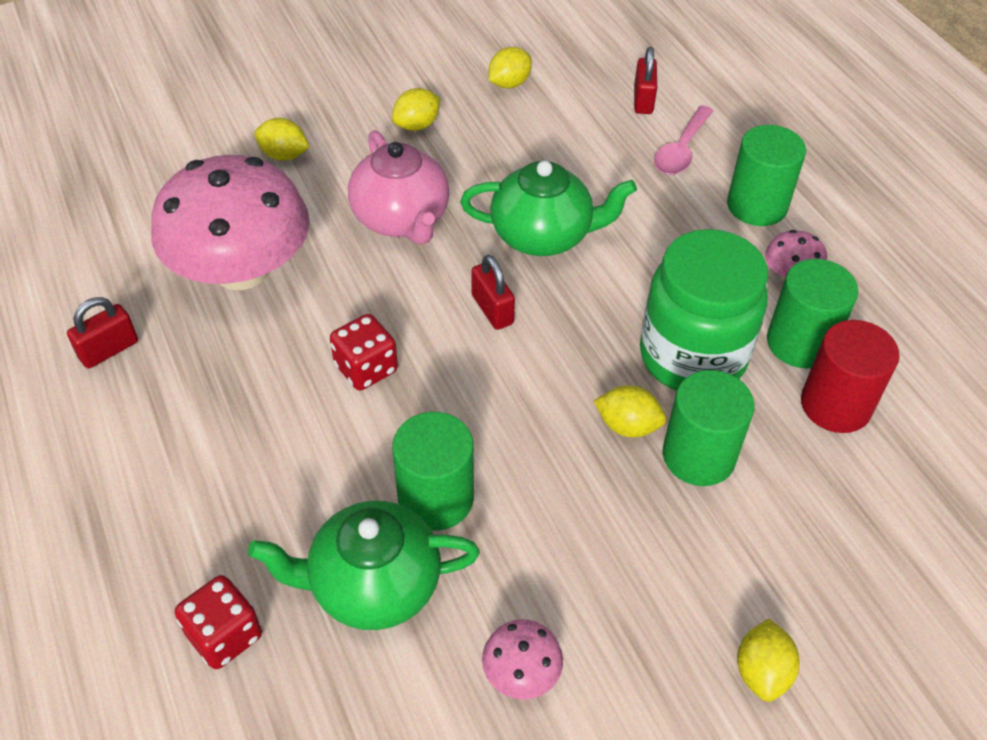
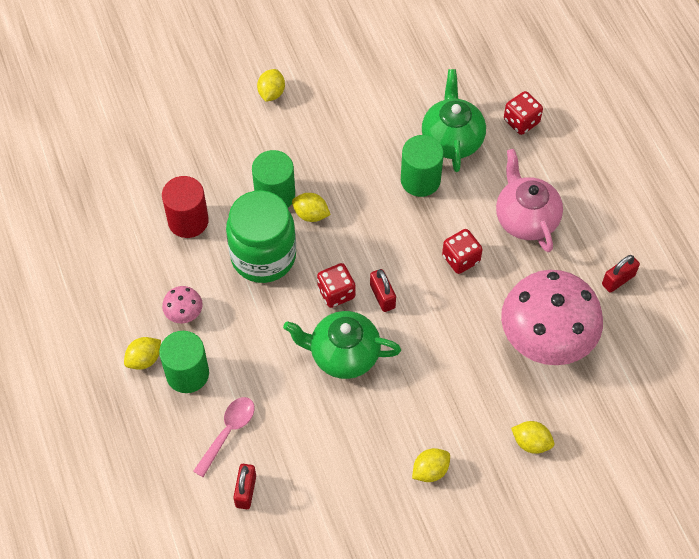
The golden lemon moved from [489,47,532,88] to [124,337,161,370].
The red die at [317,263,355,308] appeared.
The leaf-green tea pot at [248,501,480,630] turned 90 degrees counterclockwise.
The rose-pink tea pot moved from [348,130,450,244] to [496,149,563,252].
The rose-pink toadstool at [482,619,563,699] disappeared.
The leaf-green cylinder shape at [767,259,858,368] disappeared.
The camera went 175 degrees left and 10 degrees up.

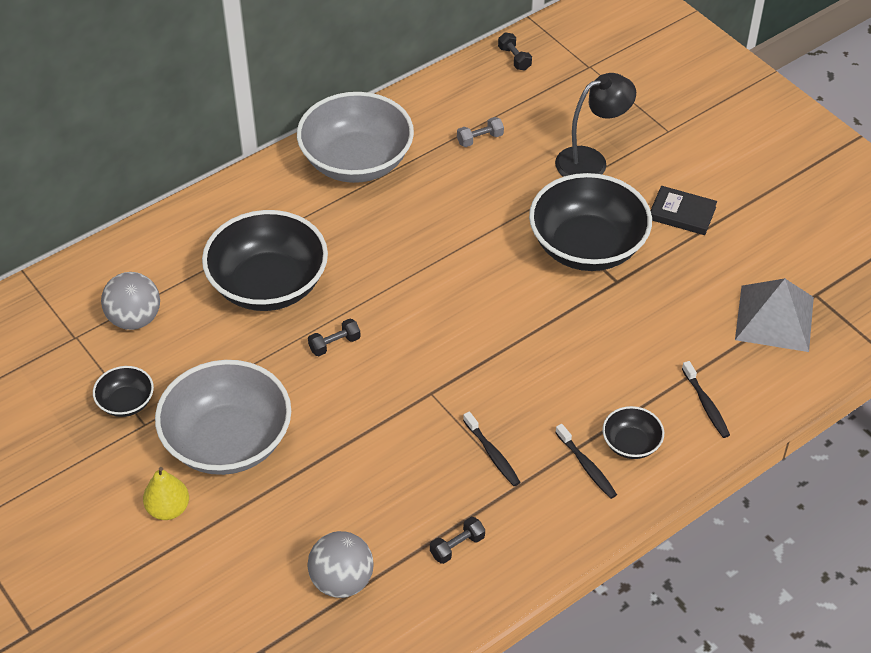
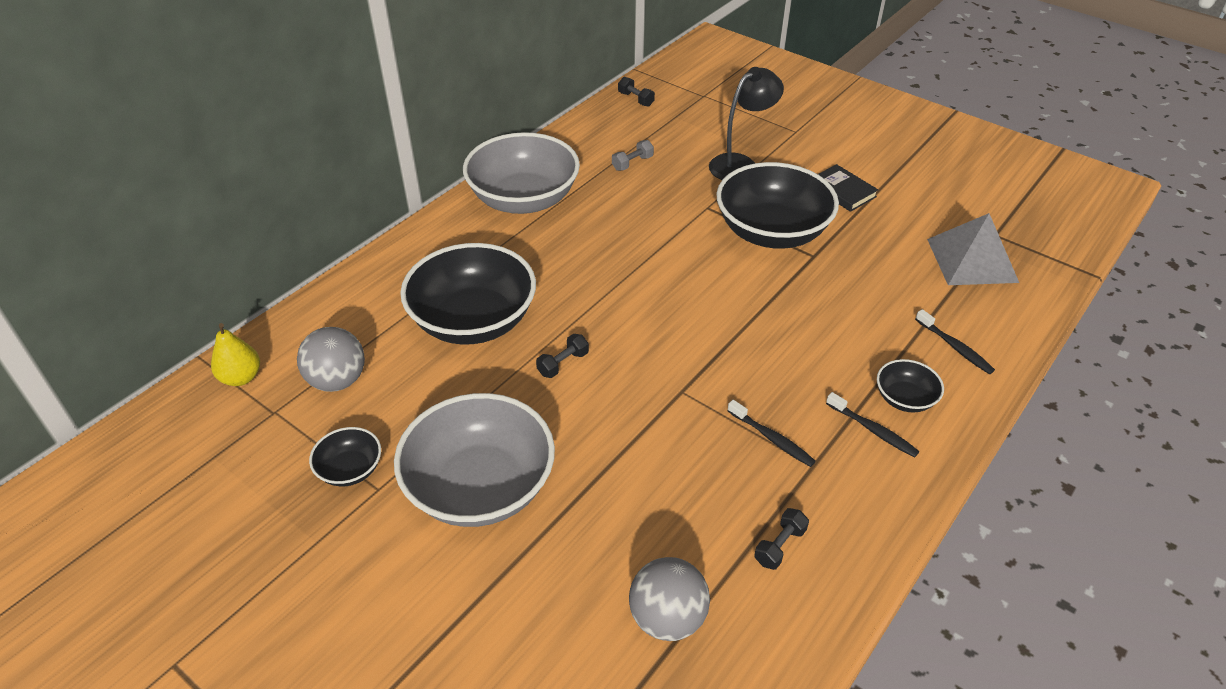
The golden pear fruit moved from [143,467,189,520] to [211,323,260,386].
The ebony hardcover at [650,186,717,235] turned 45 degrees clockwise.
The camera went 15 degrees left and 5 degrees down.

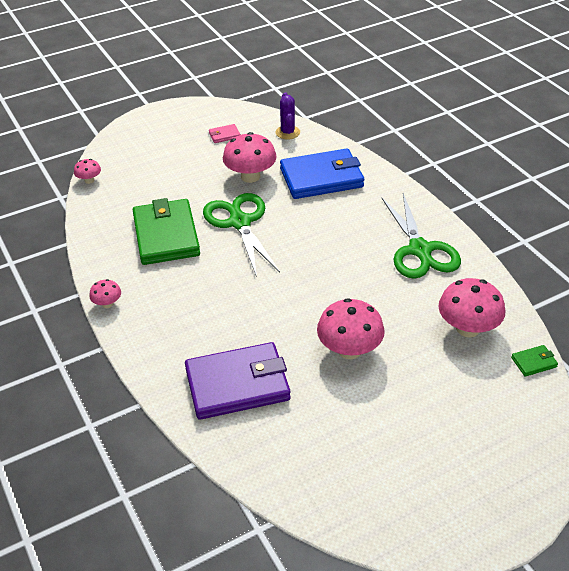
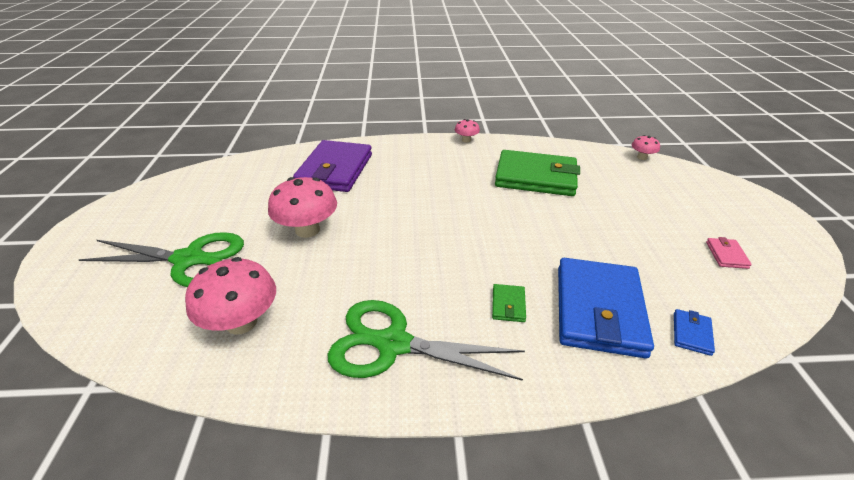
The leaf-green shears moved from [203,193,280,277] to [78,232,244,287].
The leaf-green wallet moved from [511,345,558,377] to [492,284,526,322].
The royal blue wallet at [674,309,715,356] appeared.
The rose-pink toadstool at [223,132,277,183] disappeared.
The violet saguaro cactus at [276,92,300,139] disappeared.
The camera went 115 degrees right and 5 degrees down.

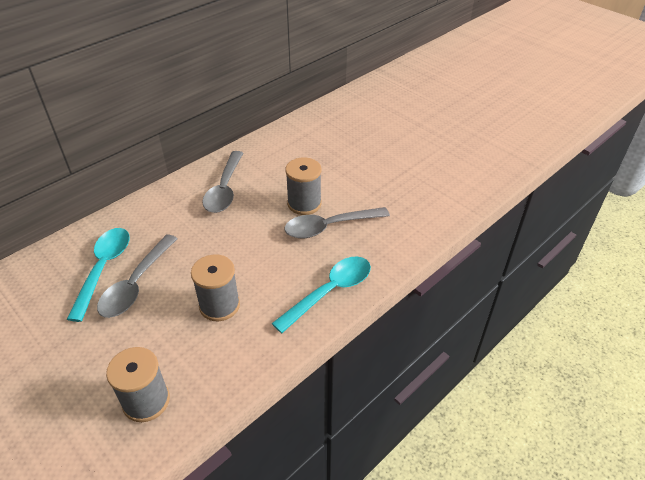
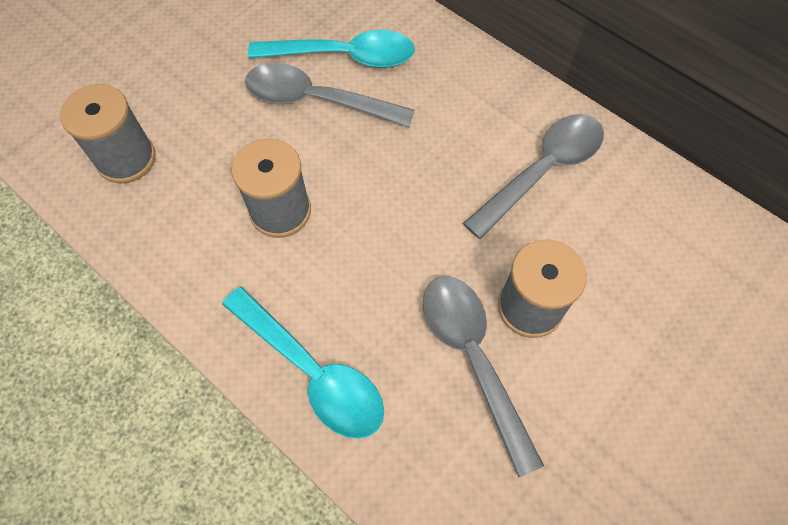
The grey teaspoon at [202,151,243,213] turned 135 degrees clockwise.
The camera went 85 degrees right and 20 degrees up.

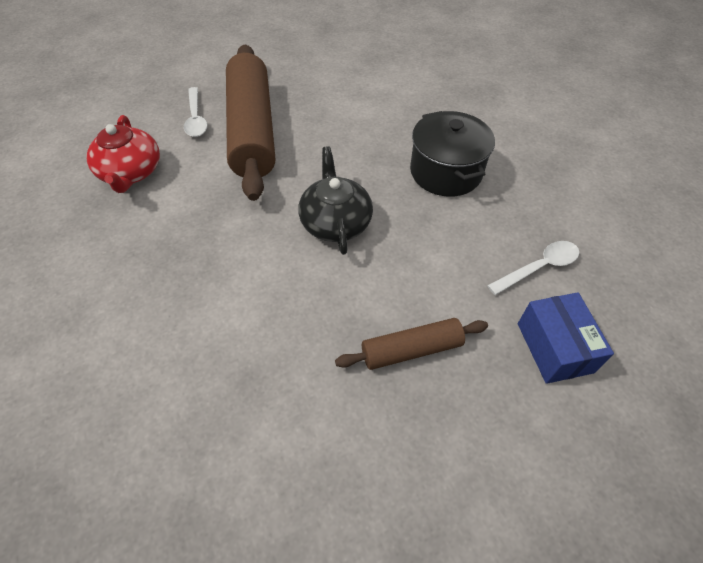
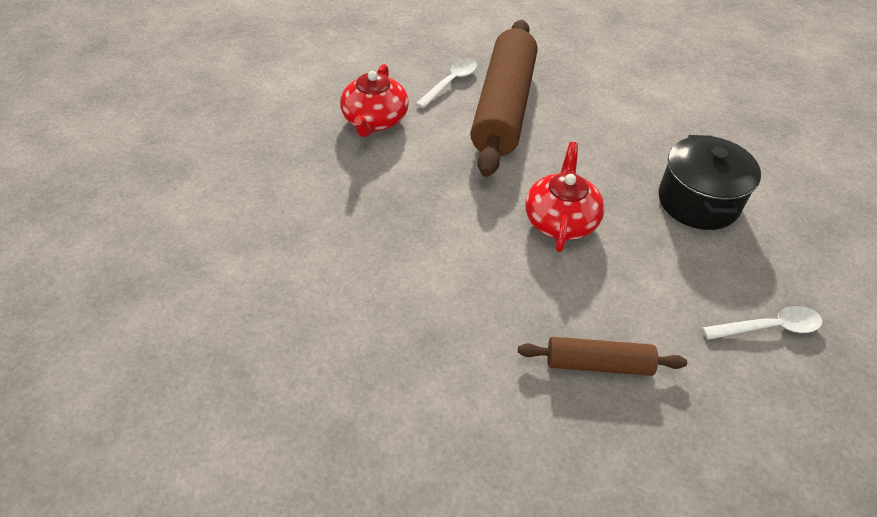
The white teaspoon at [184,87,207,137] turned 150 degrees counterclockwise.
The ebony tea pot at [298,146,373,255] became the red tea pot at [525,142,605,252].
The royal blue box at [518,292,614,384] disappeared.
The camera went 20 degrees right and 5 degrees down.

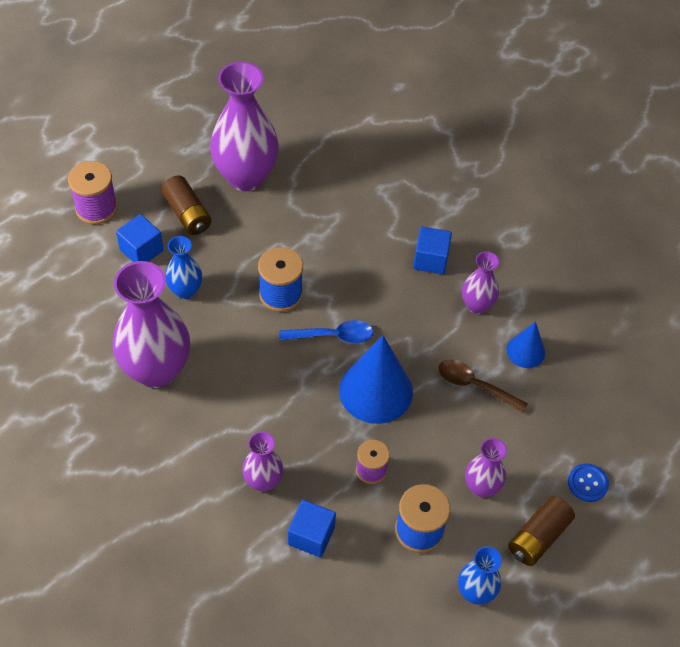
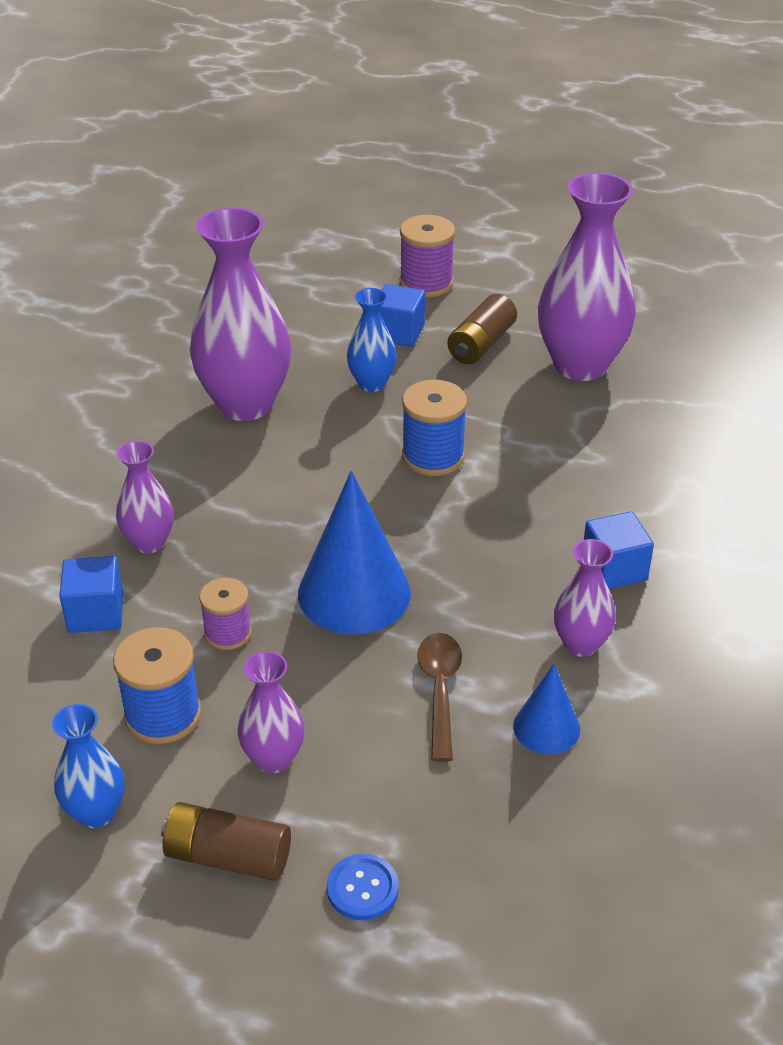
The royal blue teaspoon at [279,320,373,343] disappeared.
The camera went 65 degrees right and 15 degrees down.

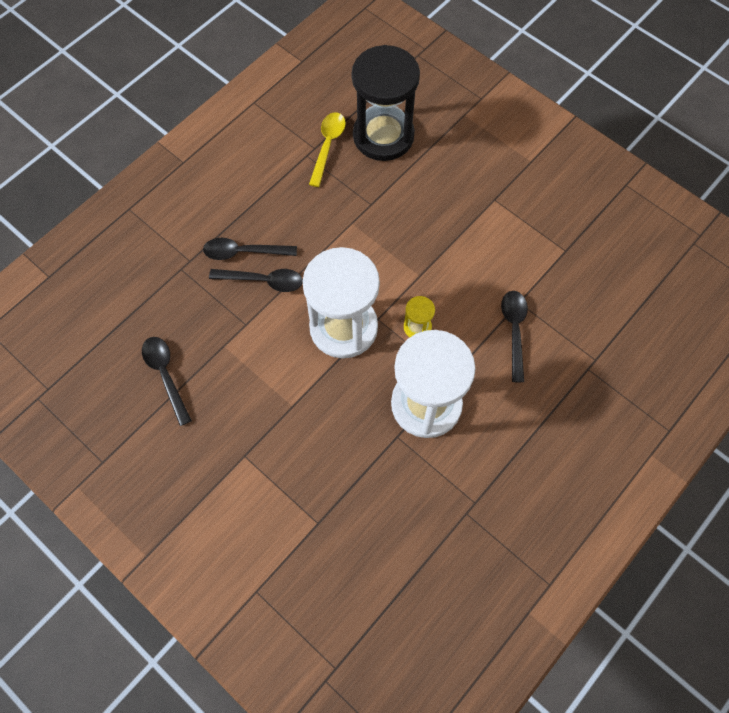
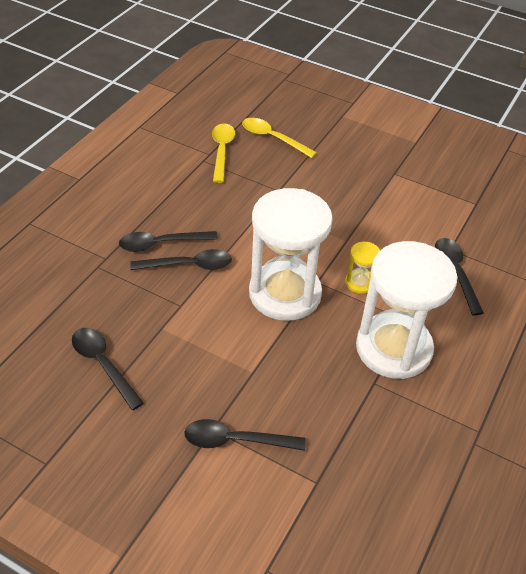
The ebony teaspoon at [184,419,306,451] appeared.
The ebony sand timer at [352,45,420,161] was replaced by the golden teaspoon at [242,118,317,158].
The camera went 15 degrees left and 20 degrees down.

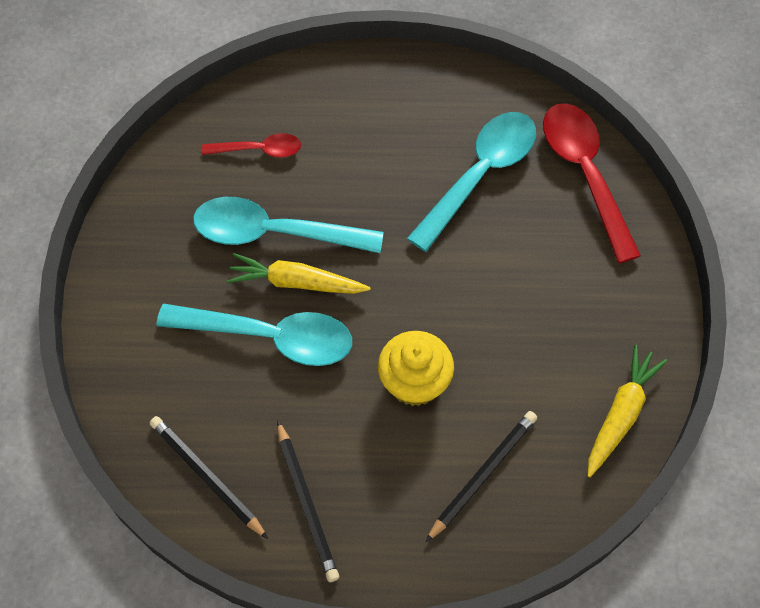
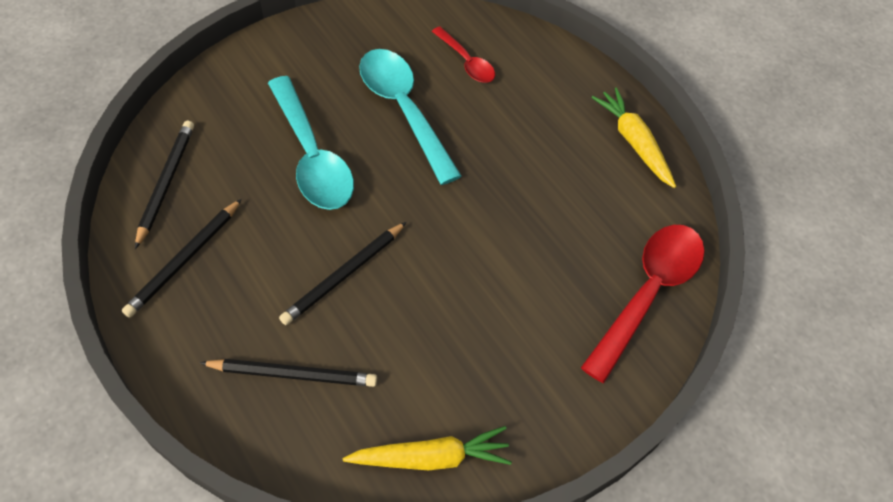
The golden muffin at [378,331,454,406] was replaced by the ebony lead pencil at [279,222,406,325].
The golden toy carrot moved from [226,253,371,294] to [591,87,676,188].
The aqua teaspoon at [407,112,536,252] disappeared.
The camera went 50 degrees right and 5 degrees down.

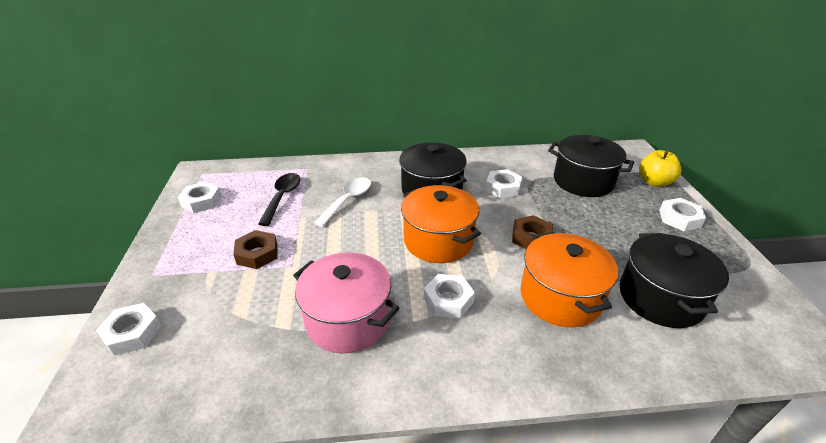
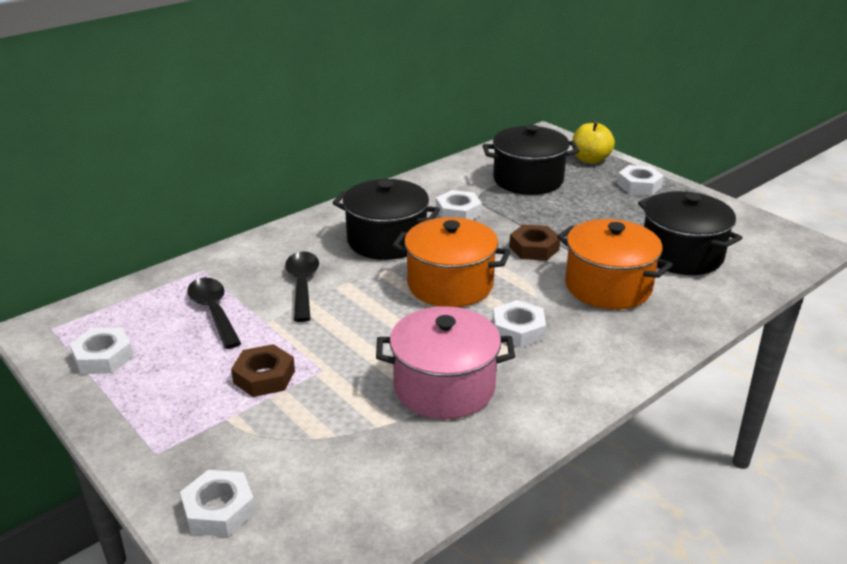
The white teaspoon at [314,177,371,227] became the ebony teaspoon at [285,251,319,322].
The camera went 35 degrees left and 5 degrees down.

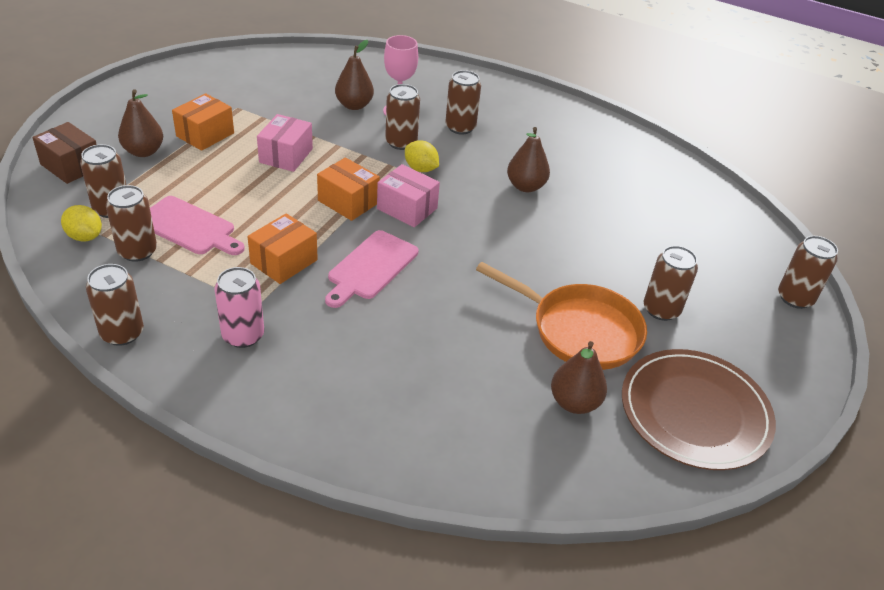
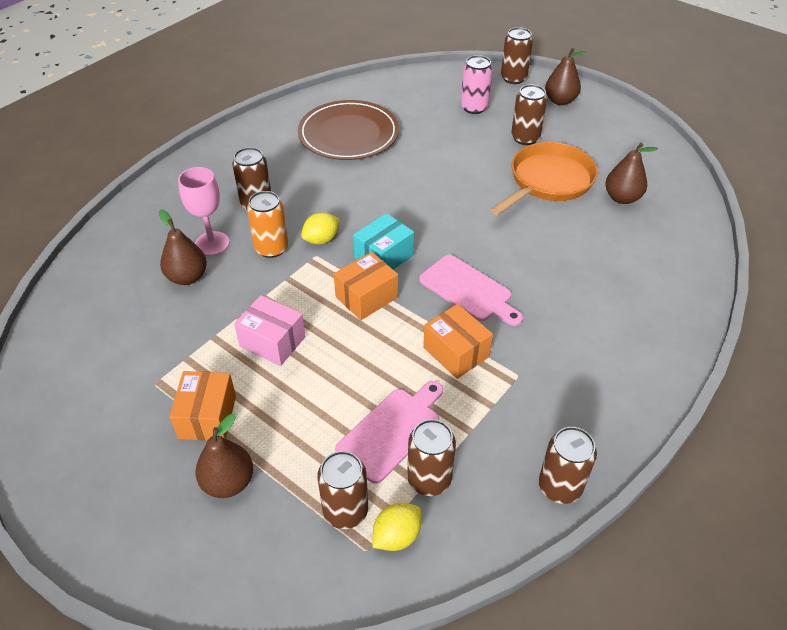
The orange box at [172,93,234,151] turned 45 degrees clockwise.
The dark brown can at [385,84,420,150] became the orange can at [247,191,288,258].
The dark brown dinner plate moved from [622,349,776,470] to [298,100,399,160].
The rose-pink box at [377,164,440,227] became the aqua box at [353,213,414,269].
The rose-pink can moved from [215,267,264,348] to [461,55,493,114].
The dark brown pear fruit moved from [507,127,550,192] to [545,48,586,105].
The dark brown box at [32,122,97,184] disappeared.
The camera went 75 degrees left and 5 degrees up.

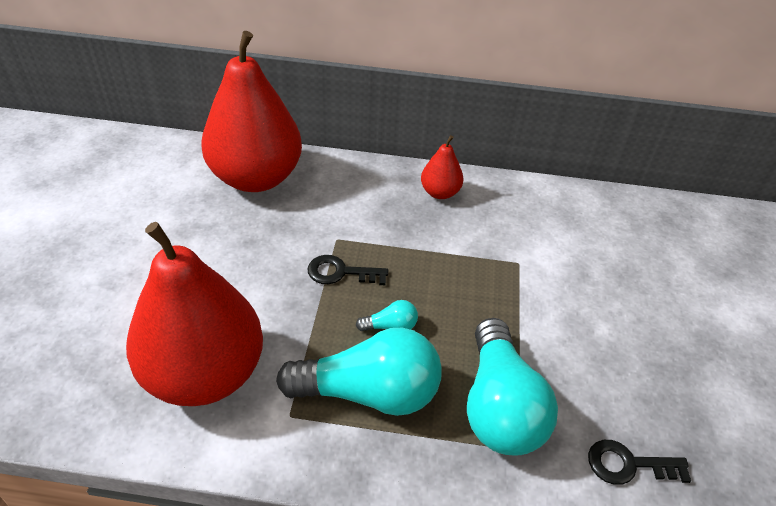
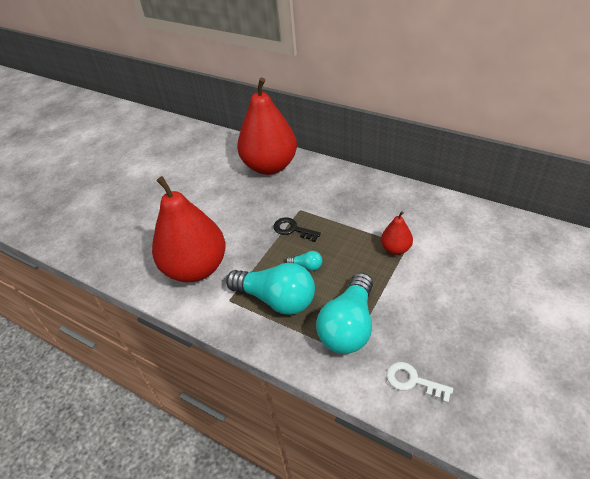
The red pear fruit moved from [421,135,464,199] to [381,211,413,255].
The ebony latchkey at [588,440,691,485] became the white latchkey at [386,362,453,403].
The camera went 30 degrees right and 0 degrees up.

